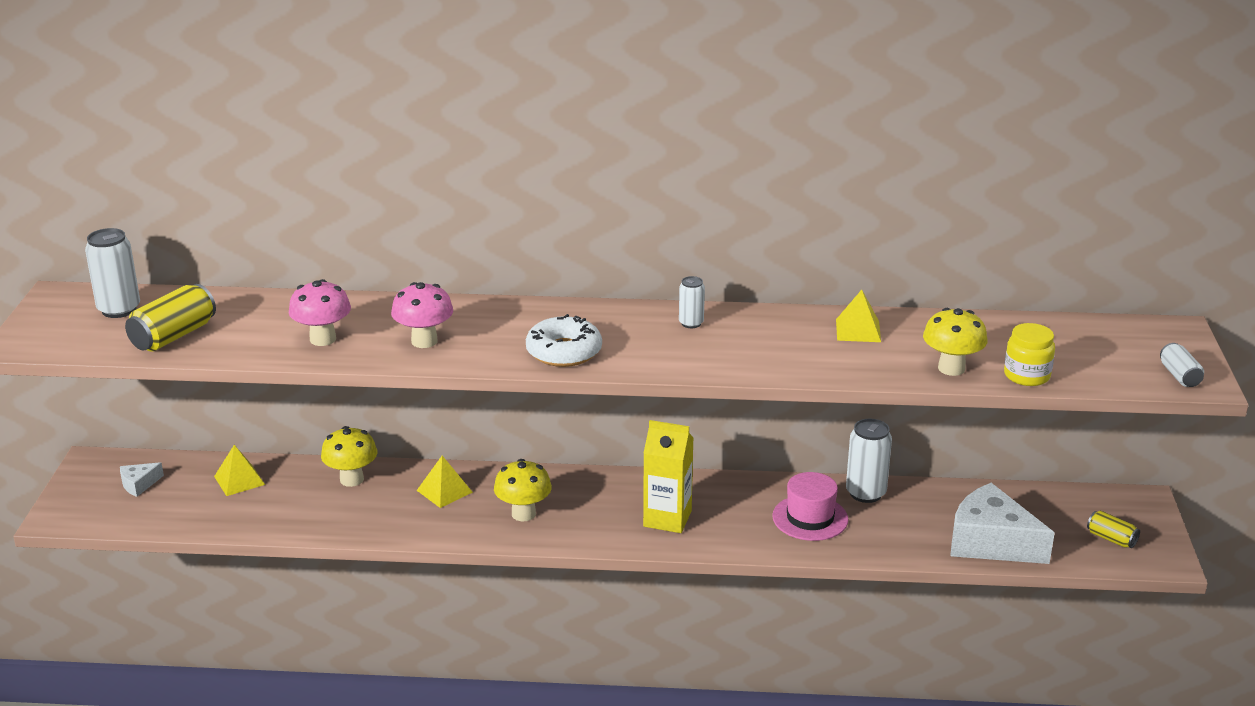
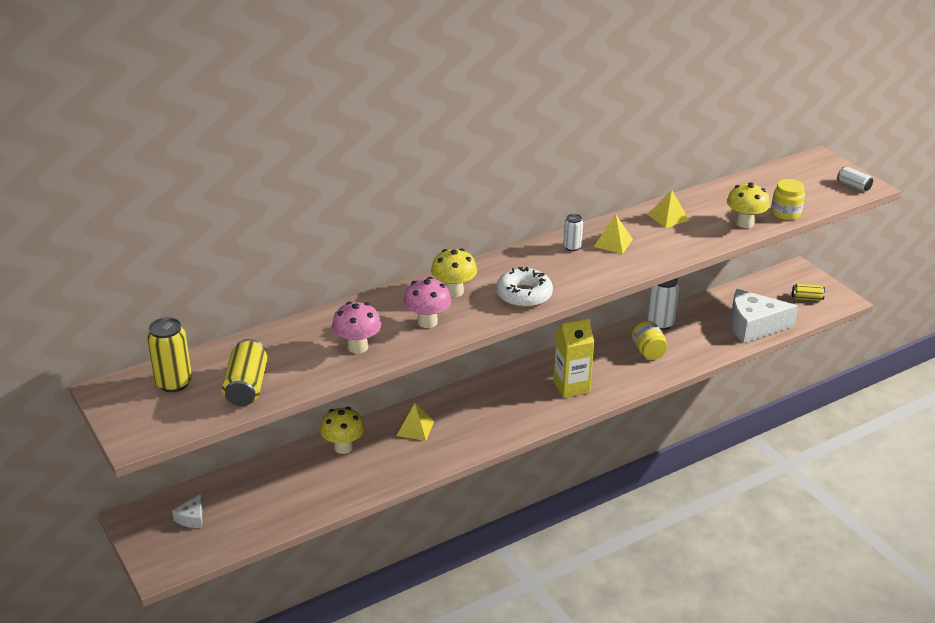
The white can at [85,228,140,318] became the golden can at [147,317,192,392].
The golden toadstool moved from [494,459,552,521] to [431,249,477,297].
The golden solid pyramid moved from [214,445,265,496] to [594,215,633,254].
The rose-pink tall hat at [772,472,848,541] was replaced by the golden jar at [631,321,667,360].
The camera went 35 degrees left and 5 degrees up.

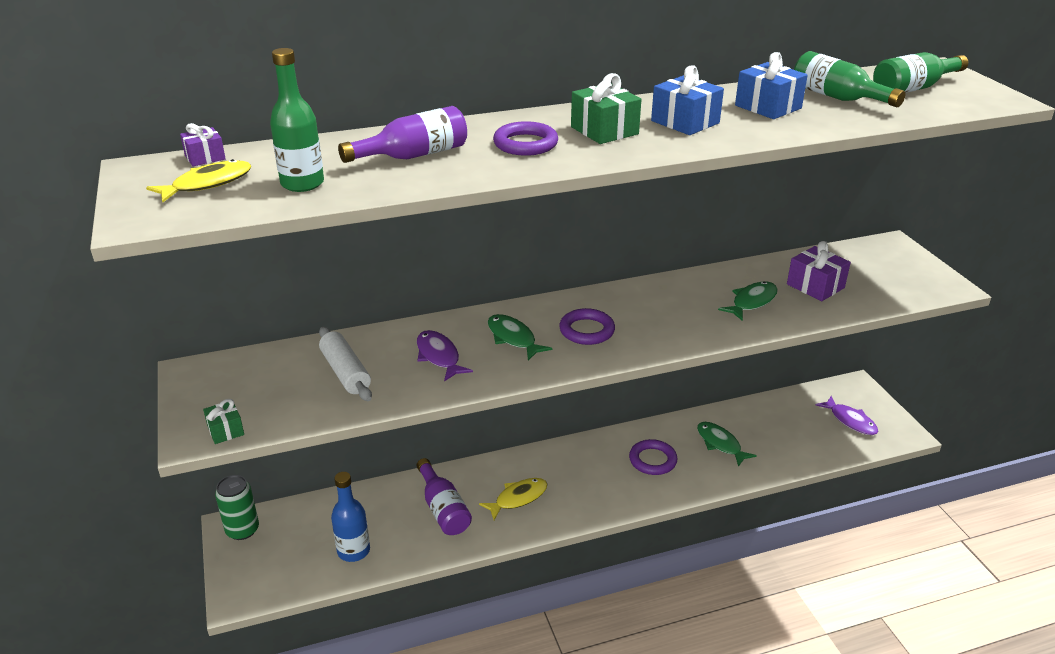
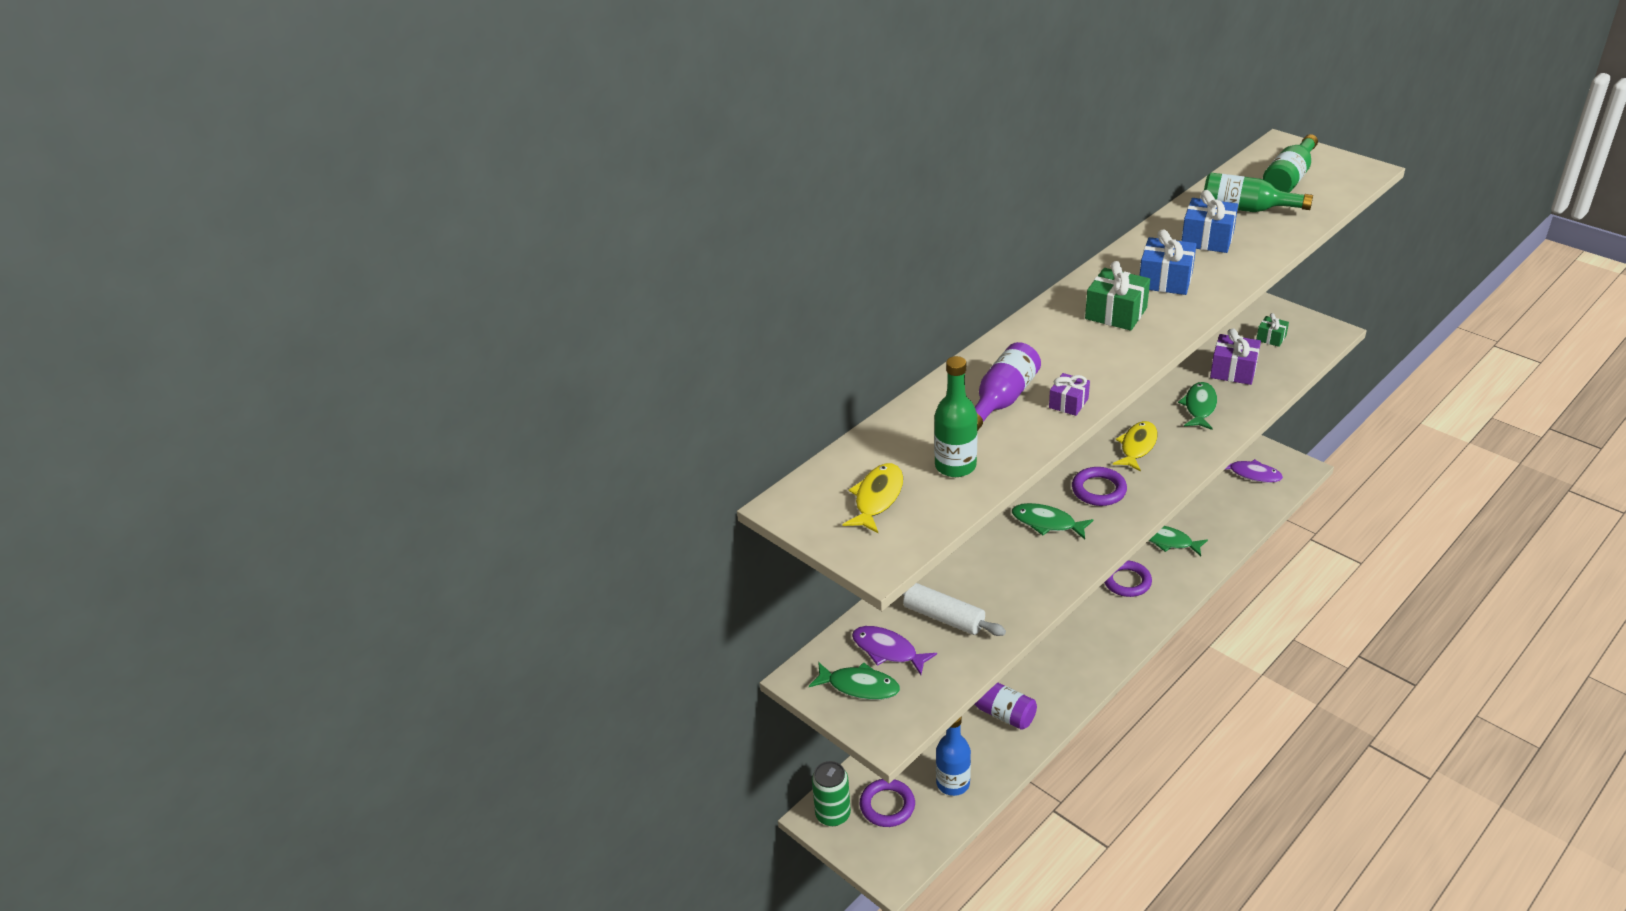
The leaf-green fish figure at [809,662,900,700] appeared.
The violet fish figure moved from [417,330,473,382] to [852,626,937,675].
The violet torus moved from [493,121,558,156] to [860,779,915,827].
The violet present moved from [180,123,226,166] to [1049,373,1090,416].
The golden fish figure moved from [479,478,547,520] to [1113,421,1157,472].
The leaf-green present moved from [203,399,244,444] to [1256,313,1289,347].
The camera went 25 degrees left and 5 degrees up.

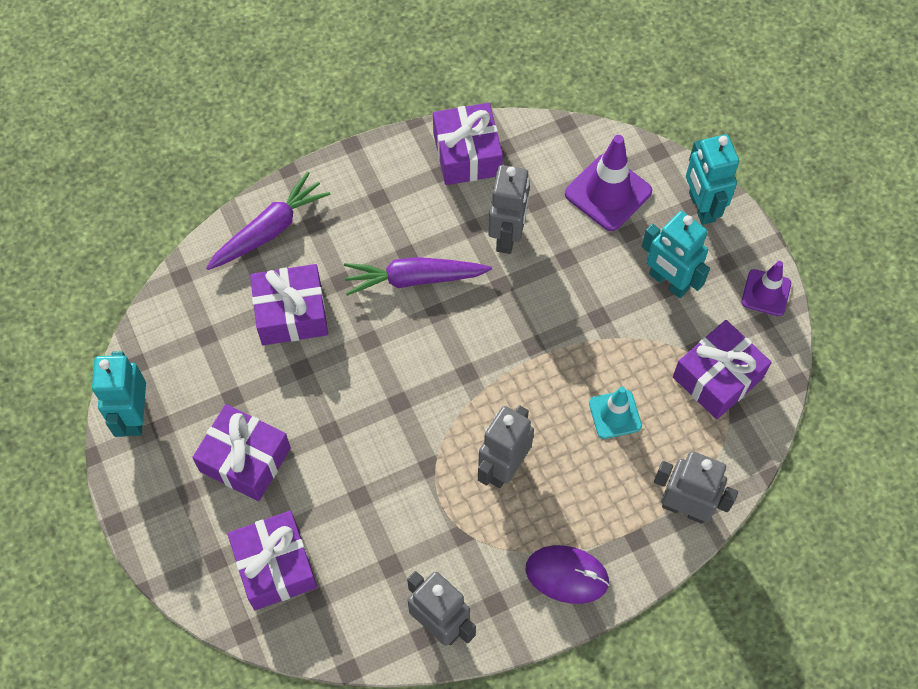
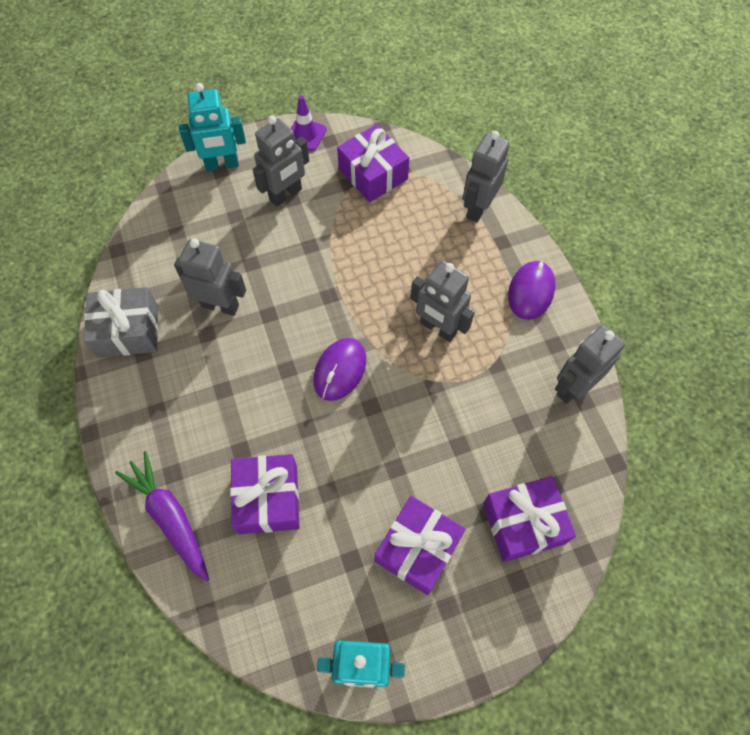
The violet present at [433,103,503,185] became the grey present at [84,287,158,358].
The aqua robot at [642,211,710,298] became the grey robot at [253,115,309,207].
The violet mouse at [313,338,366,401] appeared.
The violet toy carrot at [344,257,492,296] disappeared.
The violet safety cone at [565,135,652,231] disappeared.
The aqua safety cone at [589,387,642,439] disappeared.
The camera went 85 degrees left and 0 degrees up.

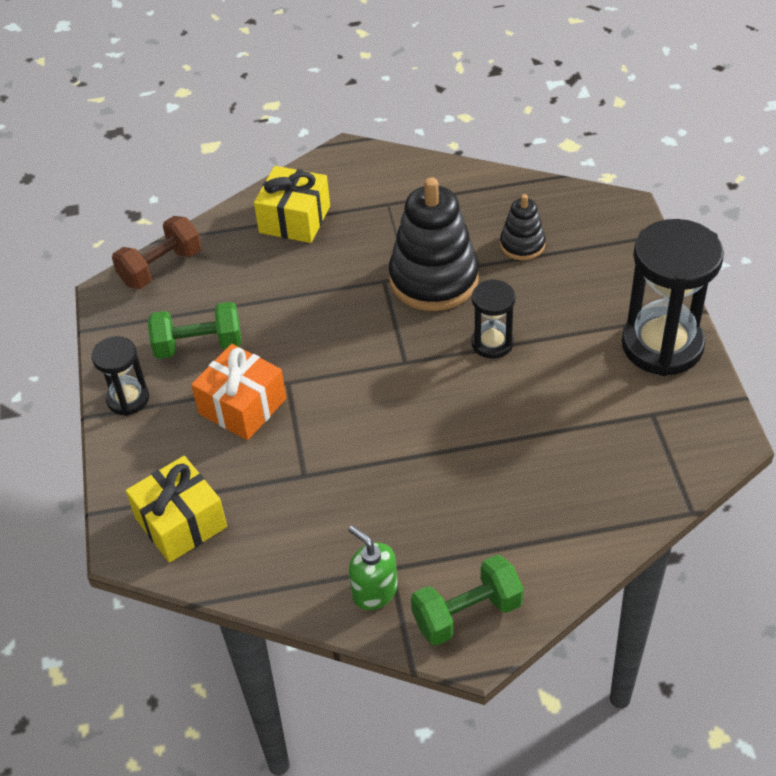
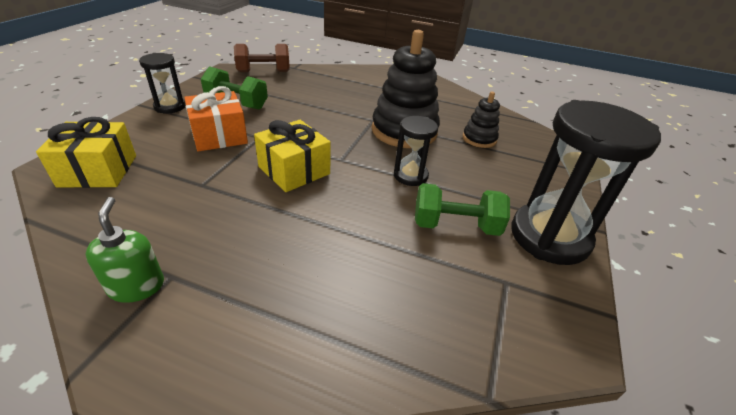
The golden present moved from [254,166,330,243] to [254,120,330,192].
The leaf-green hand weight moved from [411,555,523,646] to [415,183,510,236].
The camera went 25 degrees right and 10 degrees down.

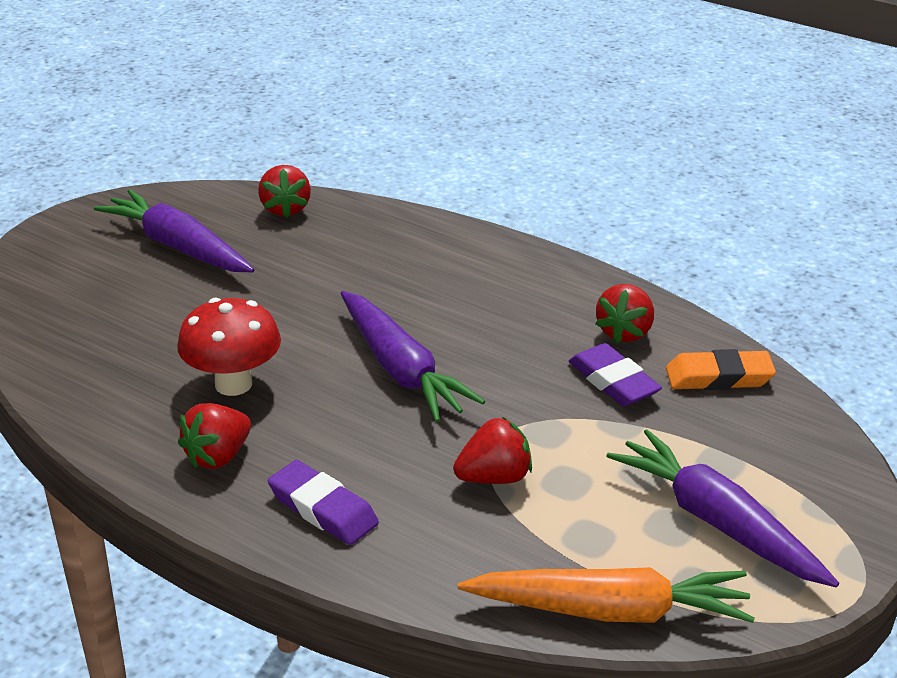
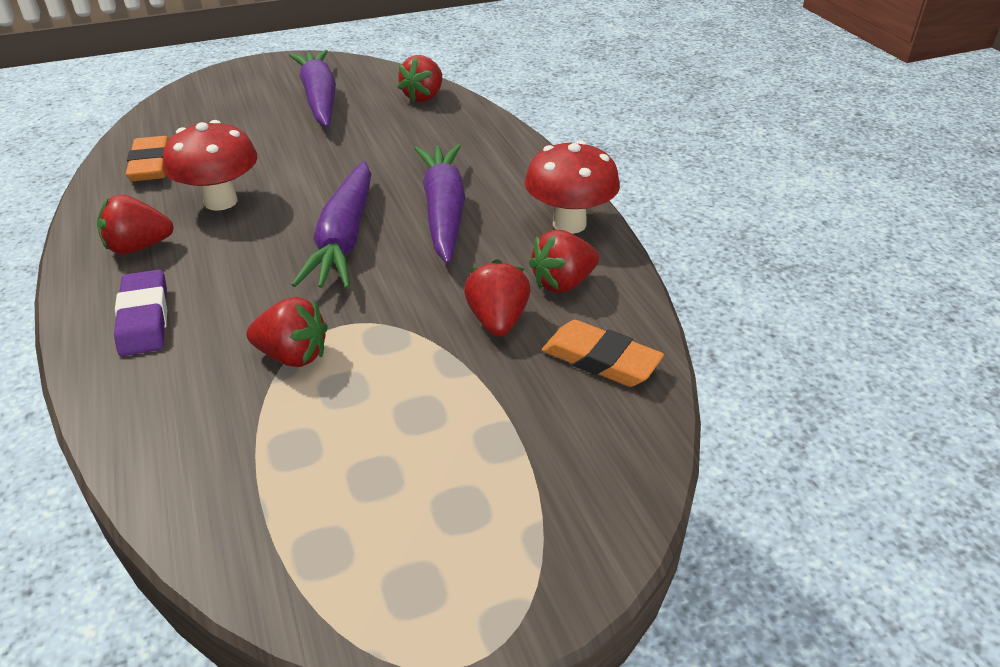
The orange pencil eraser at [126,136,169,181] appeared.
The violet toy carrot moved from [606,429,839,588] to [414,144,465,264].
The violet pencil eraser at [568,343,662,406] was replaced by the red berry at [464,259,530,337].
The red toadstool at [525,140,620,234] appeared.
The orange toy carrot at [458,567,755,623] disappeared.
The camera went 35 degrees right and 5 degrees up.

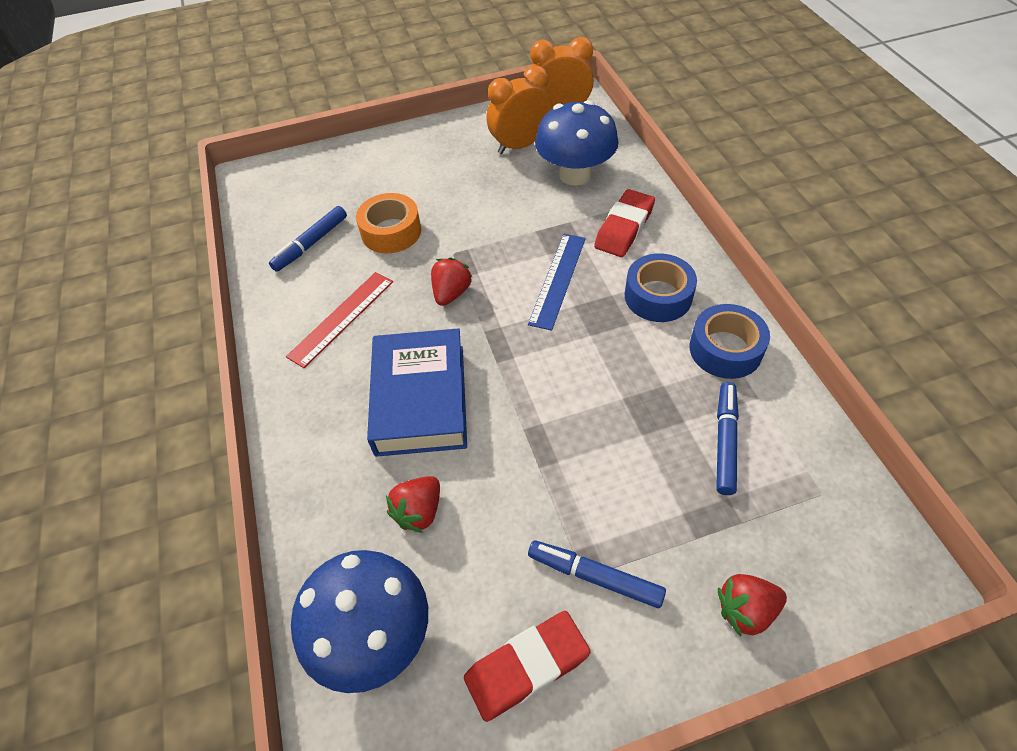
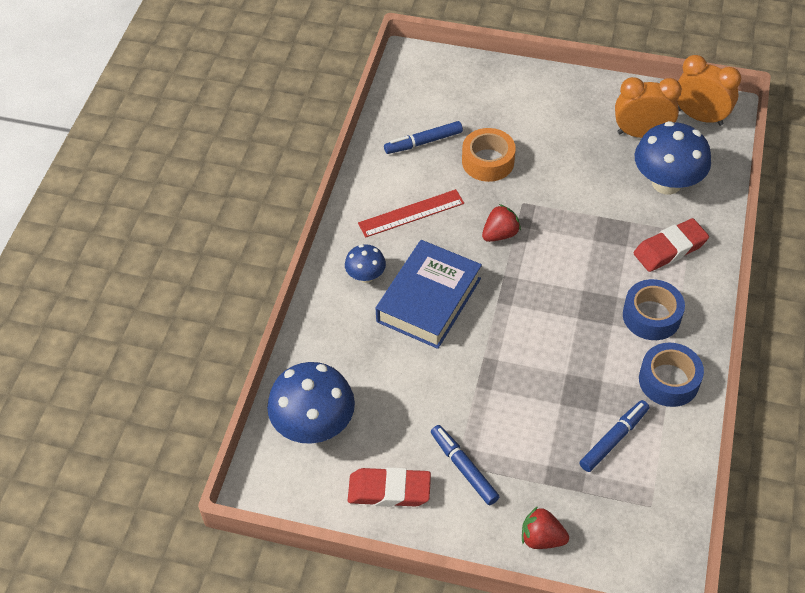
The royal blue toadstool at [345,244,386,283] appeared.
The red berry at [386,476,440,533] disappeared.
The royal blue measuring stick at [528,234,586,331] disappeared.
The camera went 30 degrees right and 0 degrees up.

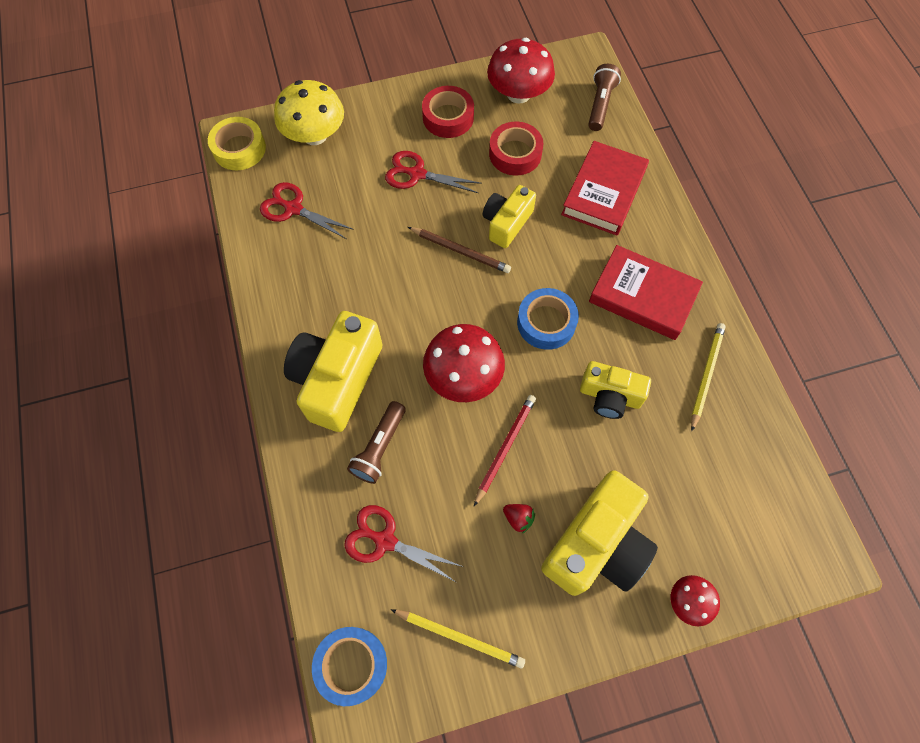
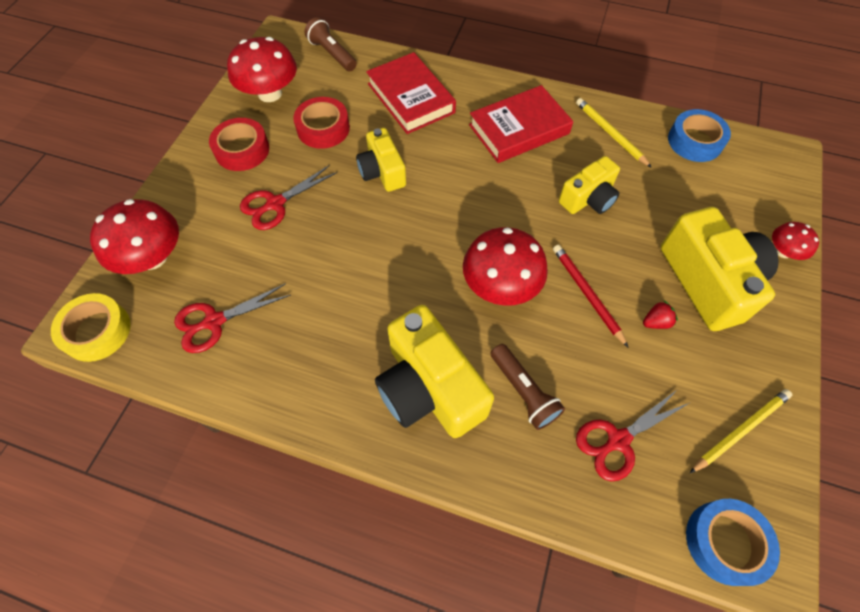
The golden toadstool at [274,80,344,145] became the red toadstool at [90,199,179,274].
The royal blue sticky tape moved from [517,288,579,350] to [668,109,731,162].
The dark brown lead pencil at [408,227,511,273] disappeared.
The camera went 55 degrees left and 5 degrees down.

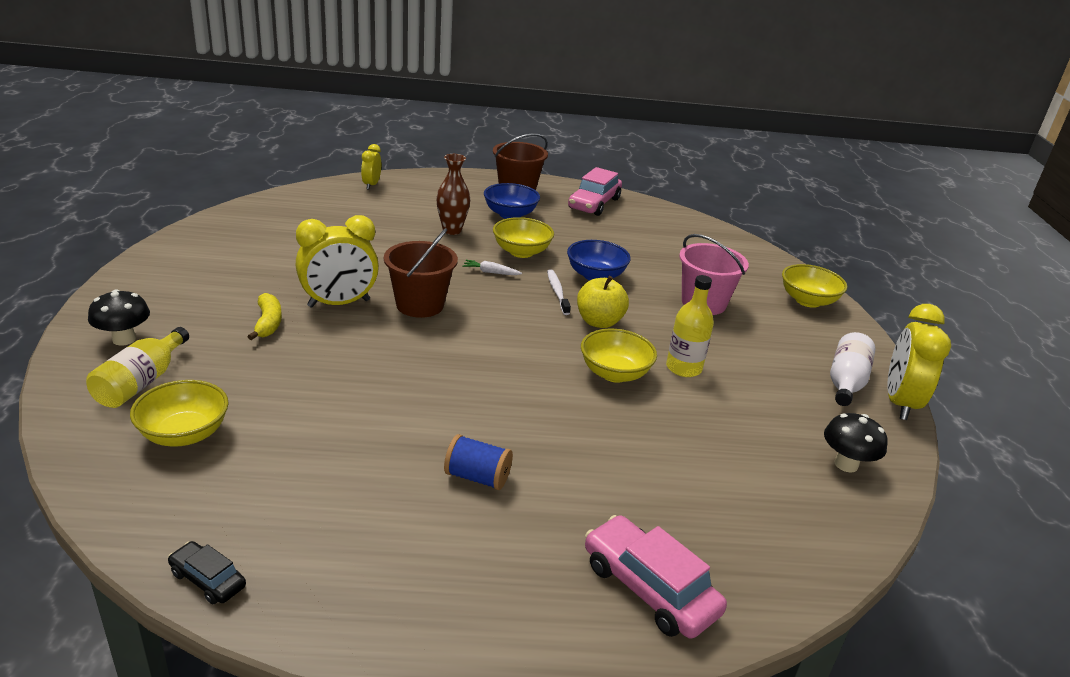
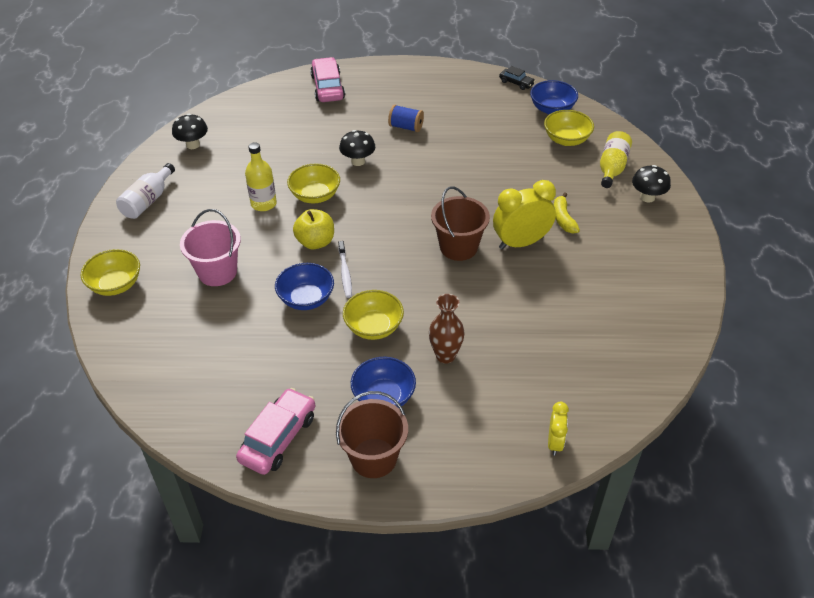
The rose-pink automobile at [585,515,727,639] turned 150 degrees counterclockwise.
The ebony toadstool at [339,130,375,166] appeared.
The royal blue serving bowl at [530,80,578,114] appeared.
The white toy carrot at [462,260,522,275] disappeared.
The golden alarm clock at [887,304,951,420] disappeared.
The camera went 175 degrees left and 15 degrees up.

